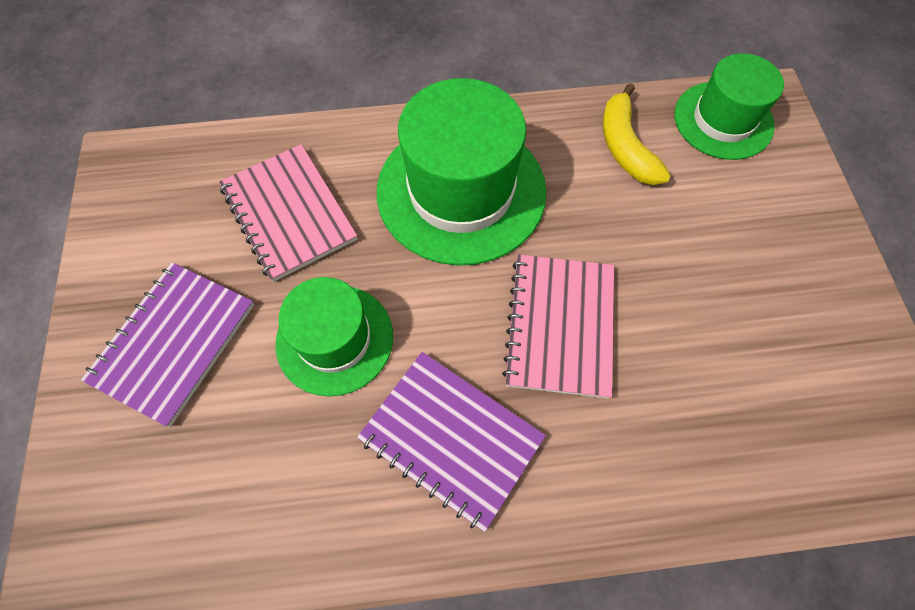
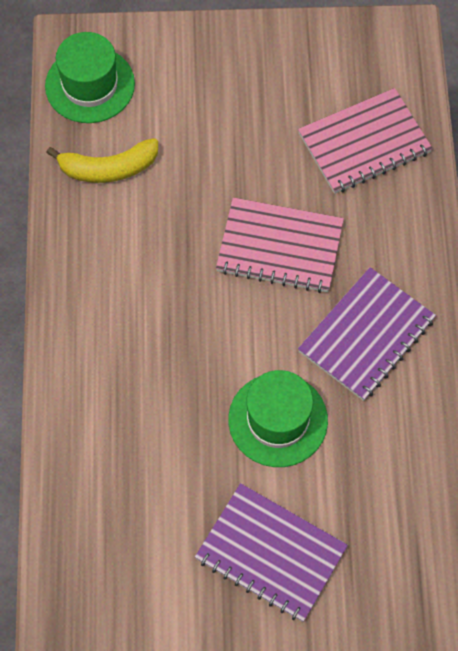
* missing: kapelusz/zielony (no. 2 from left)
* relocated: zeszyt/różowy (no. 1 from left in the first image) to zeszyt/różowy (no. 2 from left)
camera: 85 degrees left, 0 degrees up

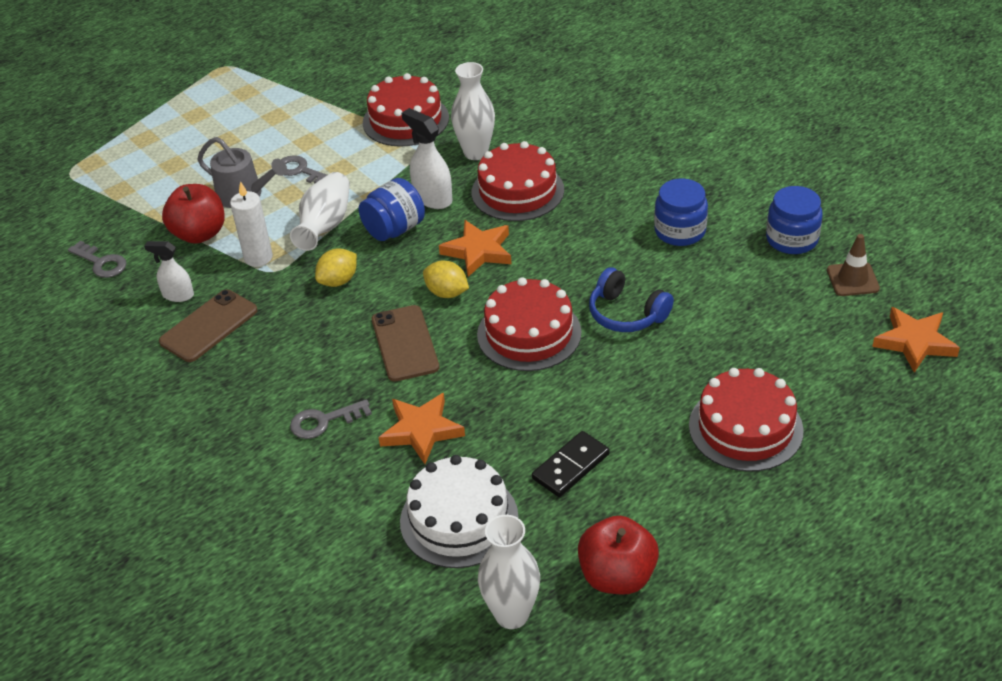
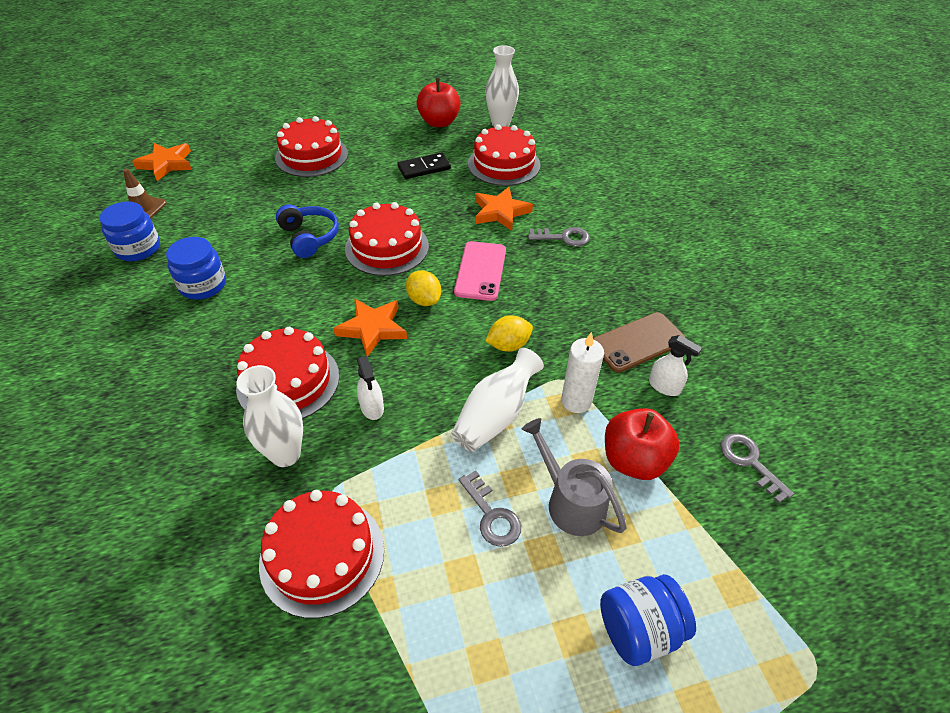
* relocated: słoik/niebieski (no. 1 from left in the first image) to słoik/niebieski (no. 3 from left)
* colour: telefon/brązowy (no. 2 from left) to telefon/różowy
* colour: tort/biały to tort/czerwony (no. 5 from left)
* size: spryskiwacz/biały (no. 2 from left in the first image) x0.66
camera: 160 degrees left, 5 degrees up

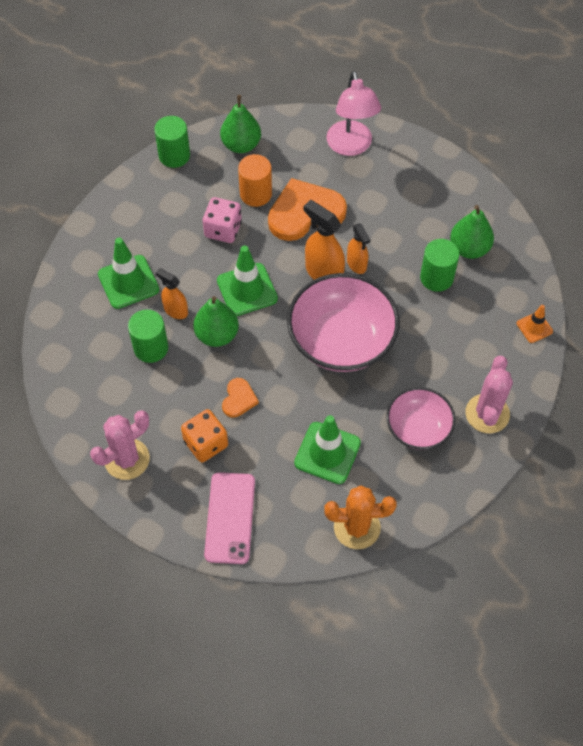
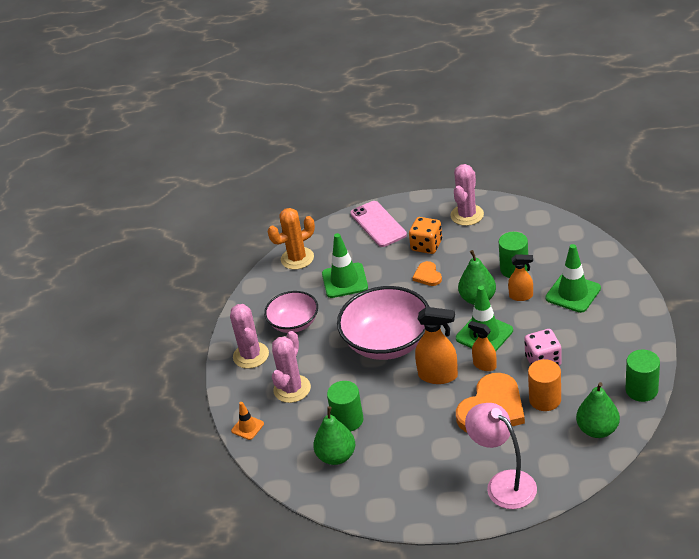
* appeared: kaktus/różowy (no. 2 from left)
* relocated: spryskiwacz/pomarańczowy (no. 3 from left in the first image) to spryskiwacz/pomarańczowy (no. 2 from left)
camera: 155 degrees right, 20 degrees down

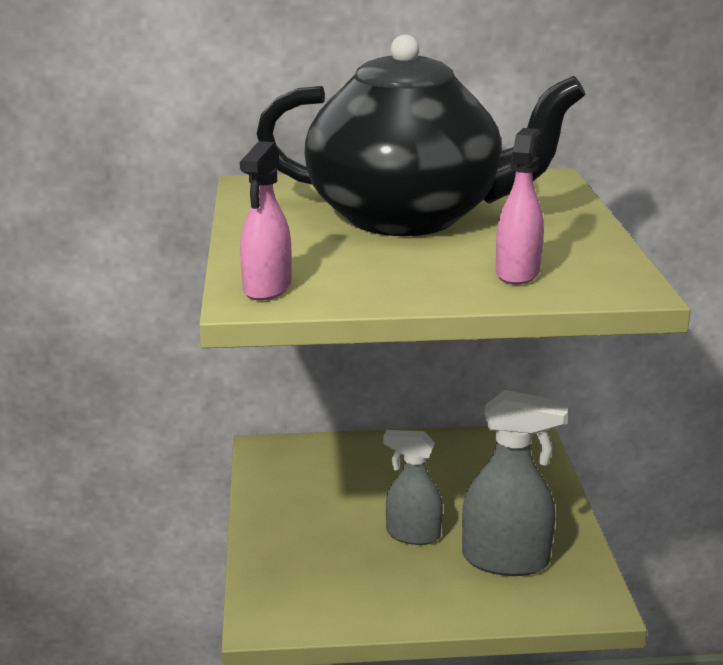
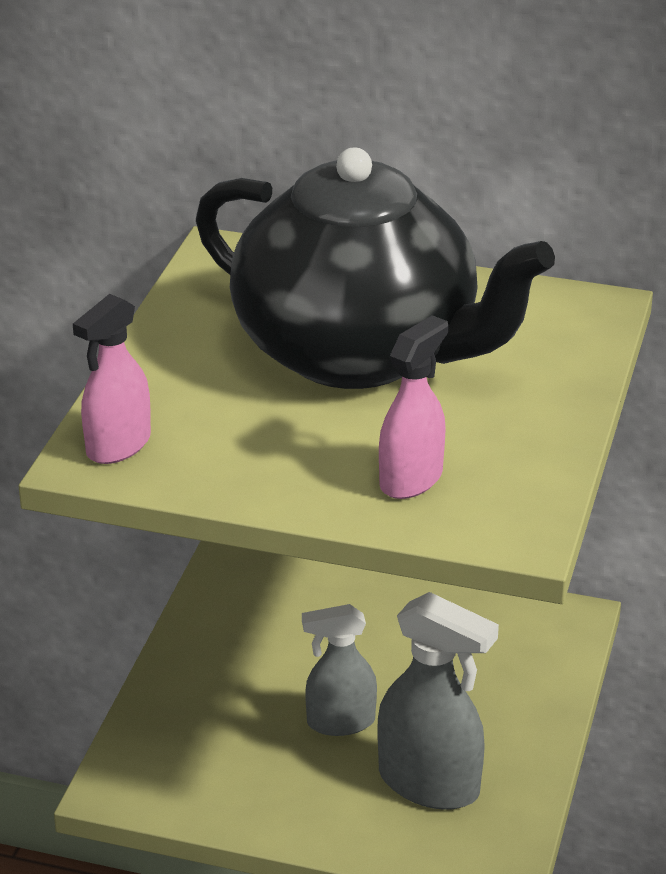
* spun: spryskiwacz/szary (no. 1 from left) 45 degrees counterclockwise
camera: 20 degrees right, 10 degrees up

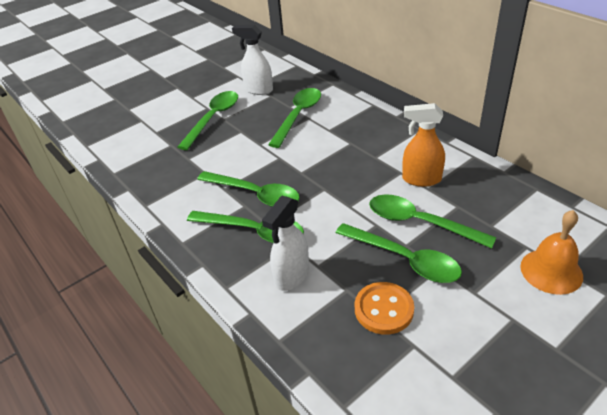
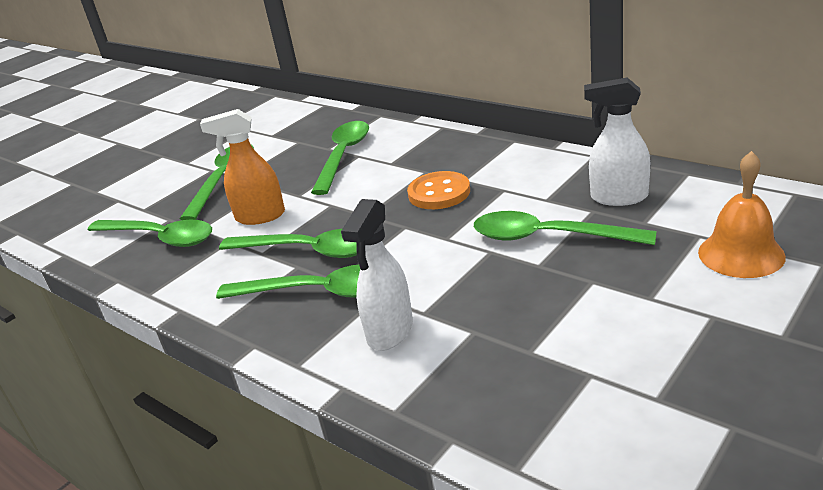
* relocated: spryskiwacz/biały (no. 1 from left in the first image) to spryskiwacz/biały (no. 2 from left)
* relocated: łyżka/zielony (no. 5 from left in the first image) to łyżka/zielony (no. 1 from left)
* relocated: guzik/pomarańczowy
* relocated: spryskiwacz/pomarańczowy
camera: 10 degrees left, 10 degrees down

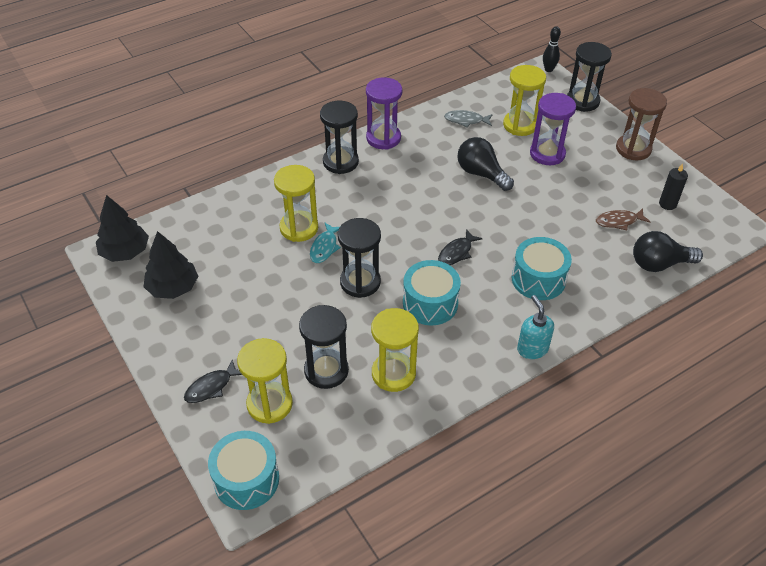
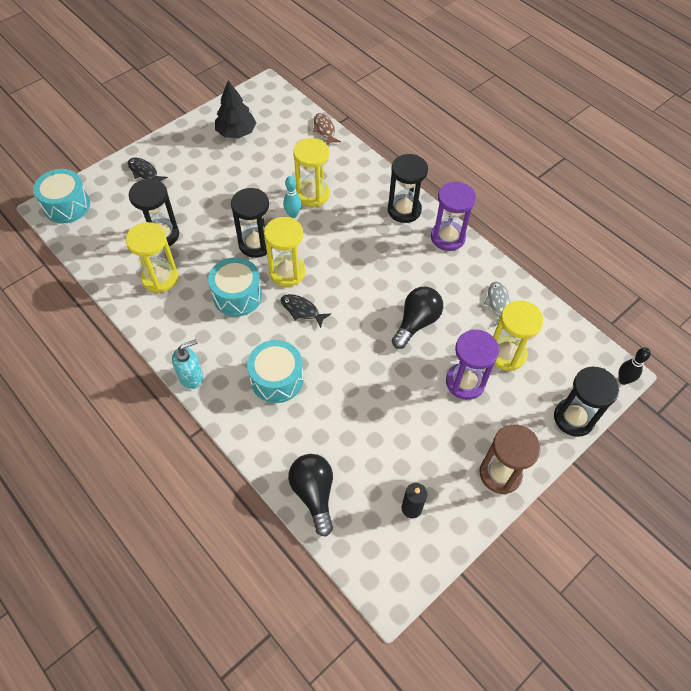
* missing: drzewko/czarny (no. 1 from left)
* relocated: klepsydra/żółty (no. 1 from left in the first image) to klepsydra/żółty (no. 2 from left)
* relocated: ryba/brązowy
* exchanged: ryba/turkusowy to kręgiel/turkusowy
camera: 80 degrees right, 10 degrees up

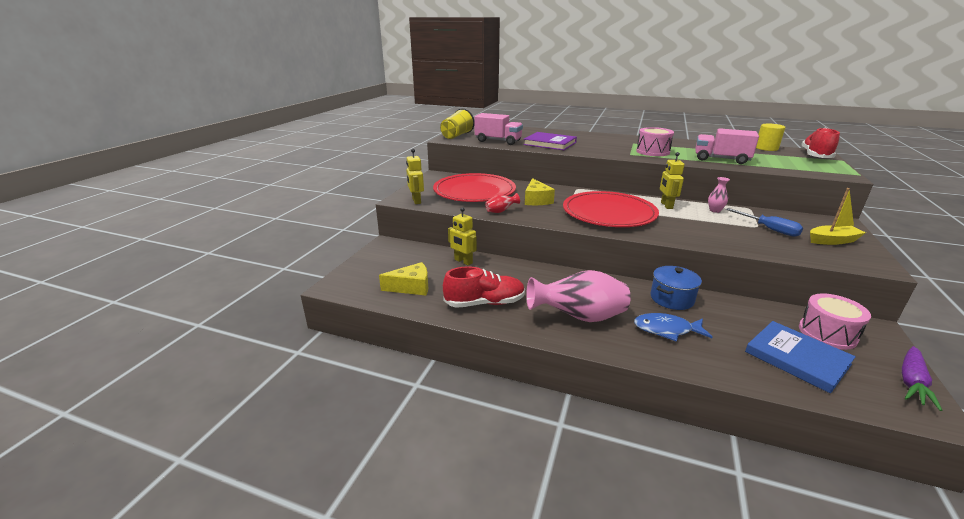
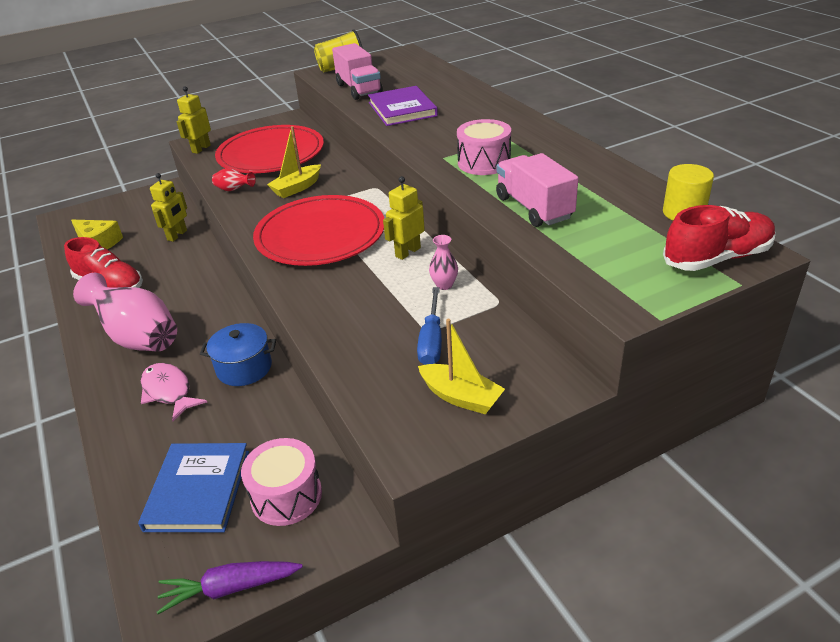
* exchanged: ser/żółty (no. 2 from left) to łódka/żółty (no. 1 from left)
* colour: ryba/niebieski to ryba/różowy
* spun: robot/żółty (no. 2 from left in the first image) 150 degrees counterclockwise
camera: 45 degrees right, 10 degrees up

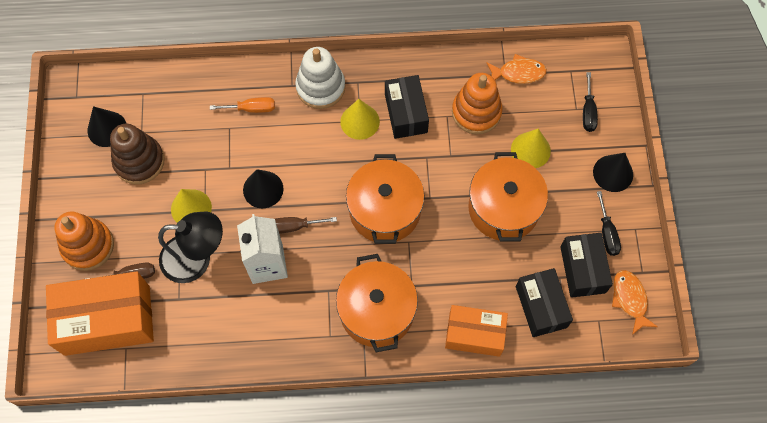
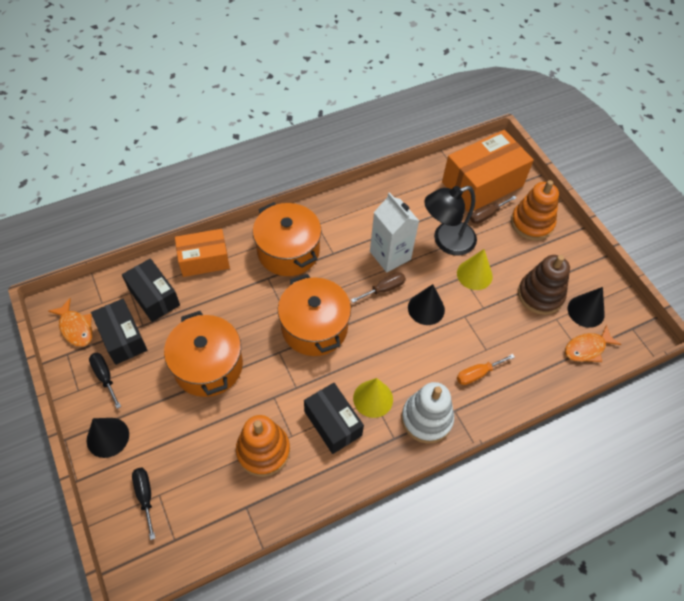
* missing: stożek/żółty (no. 3 from left)
* relocated: ryba/pomarańczowy (no. 1 from left in the first image) to ryba/pomarańczowy (no. 2 from left)
camera: 155 degrees right, 10 degrees down

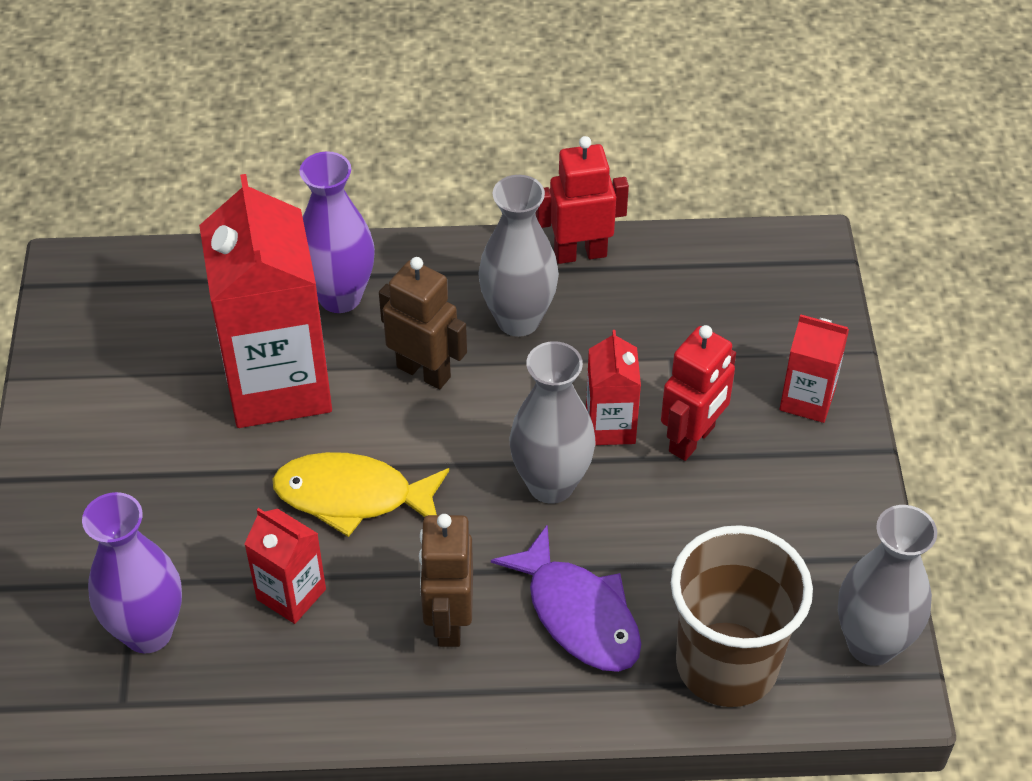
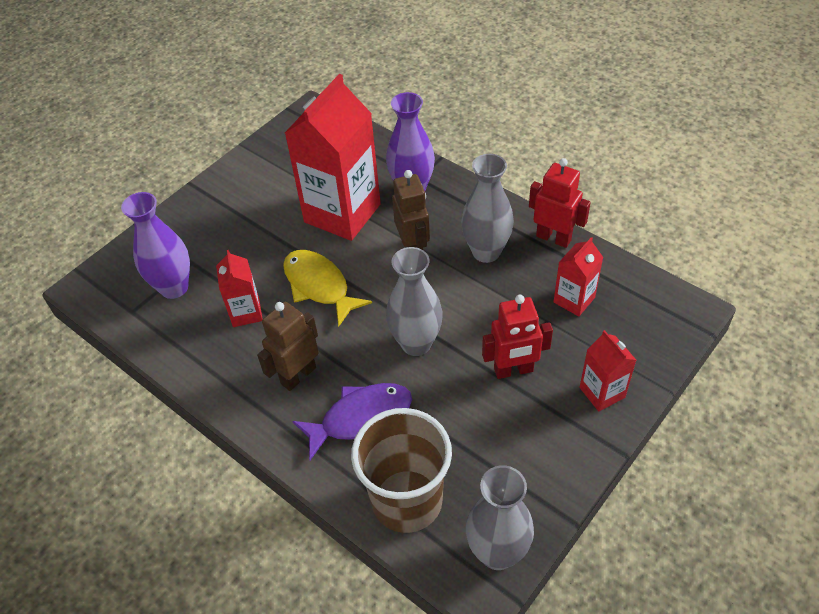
* relocated: karton mleka/czerwony (no. 3 from left)
* spun: ryba/fioletowy 120 degrees counterclockwise
camera: 45 degrees right, 0 degrees up

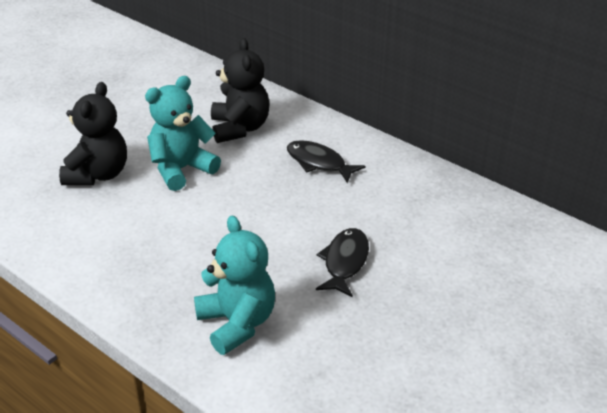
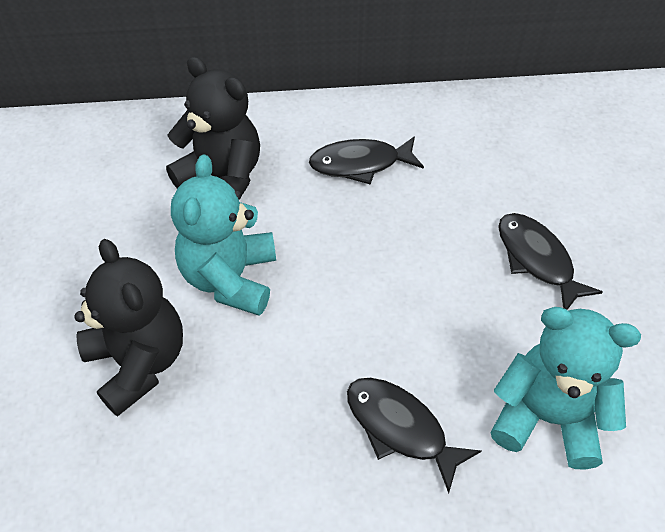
* appeared: ryba/czarny (no. 2 from left)
camera: 45 degrees left, 15 degrees up

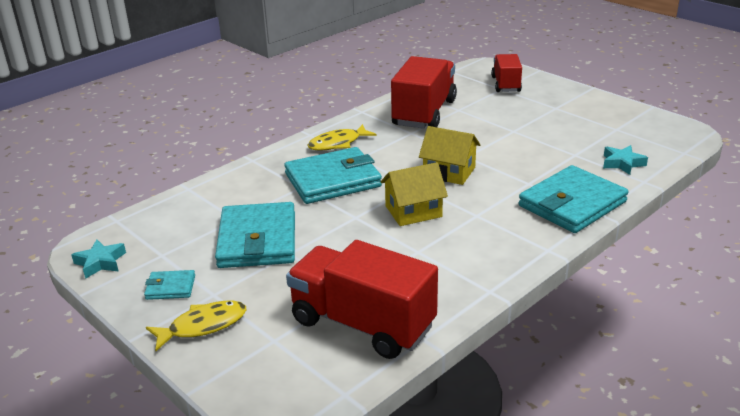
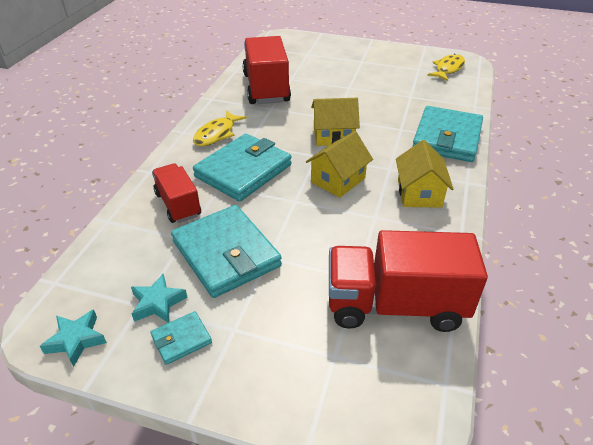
* appeared: domek/żółty (no. 3 from left)
* relocated: ryba/żółty (no. 1 from left in the first image) to ryba/żółty (no. 2 from left)
* relocated: ciężarówka/czerwony (no. 3 from left in the first image) to ciężarówka/czerwony (no. 1 from left)
* relocated: gwiazda/turkusowy (no. 2 from left)
camera: 30 degrees left, 10 degrees up

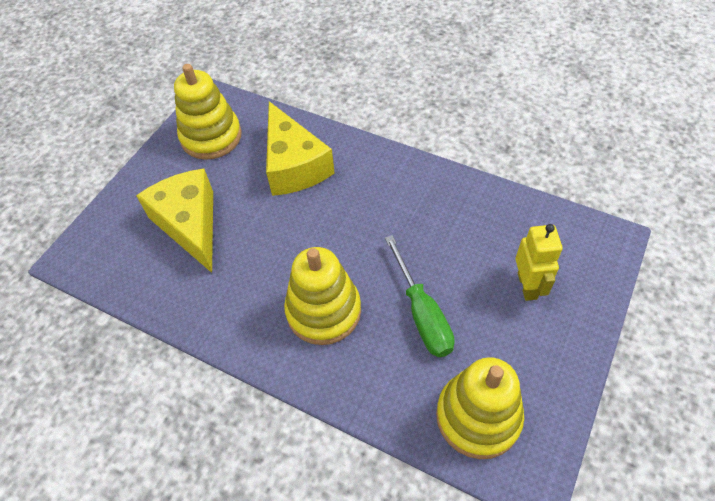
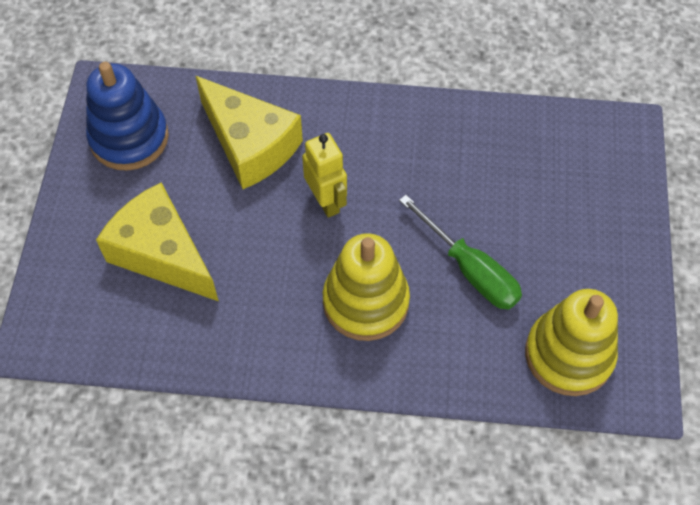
* relocated: robot/żółty
* colour: zabawka nakładanka/żółty (no. 1 from left) to zabawka nakładanka/niebieski
camera: 25 degrees left, 5 degrees up

